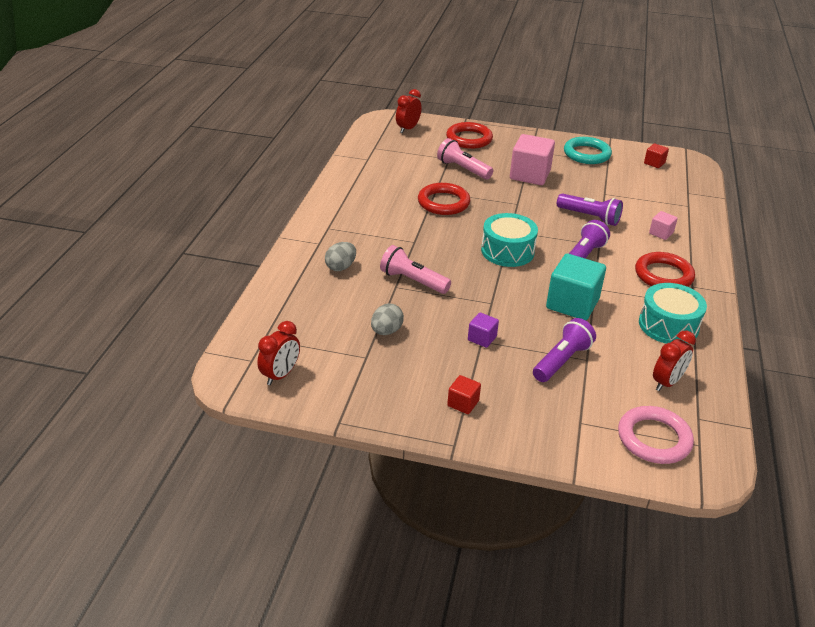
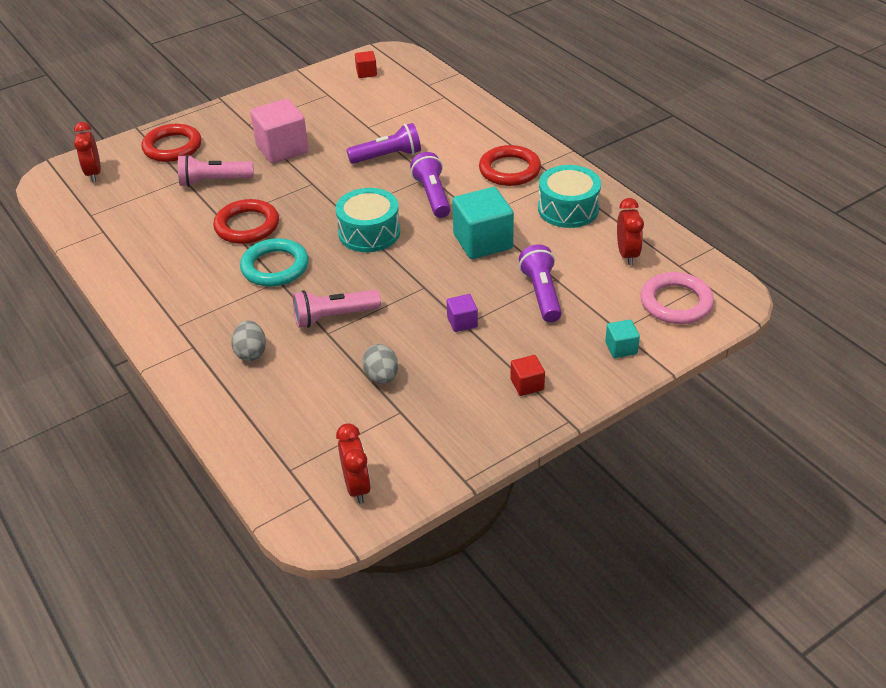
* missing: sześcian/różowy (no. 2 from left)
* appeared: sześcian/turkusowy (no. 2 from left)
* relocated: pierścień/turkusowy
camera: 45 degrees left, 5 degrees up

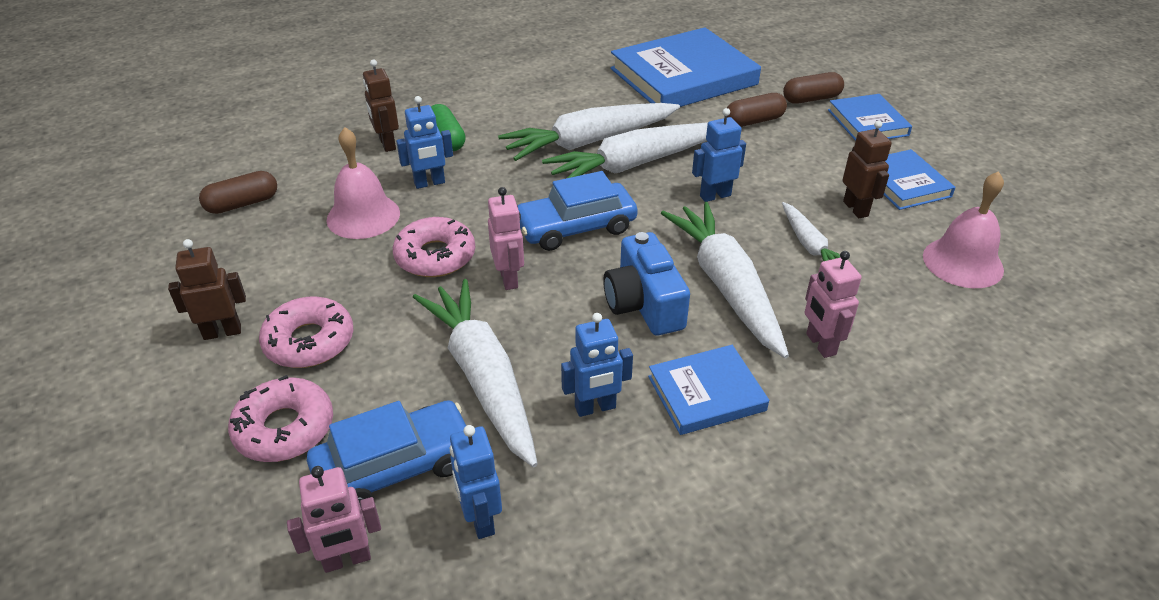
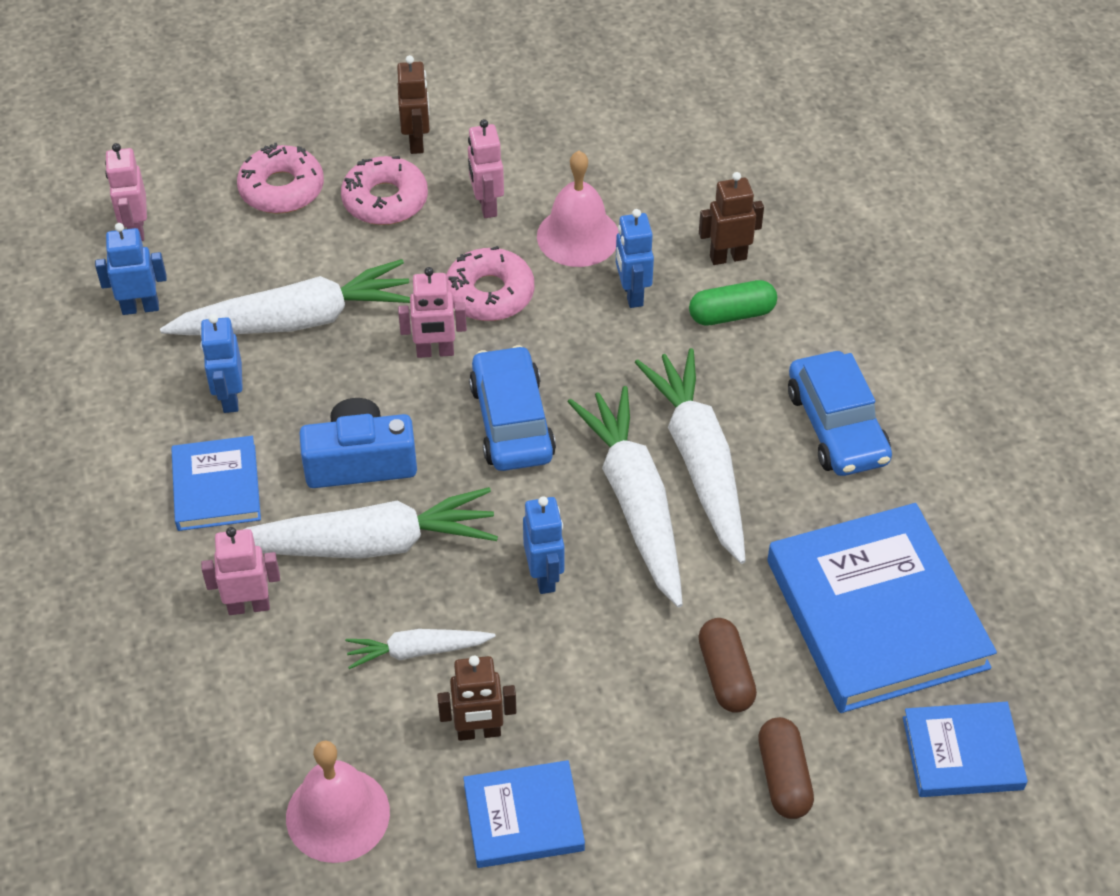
* missing: kapsułka/brązowy (no. 1 from left)
* appeared: robot/różowy (no. 4 from left)
* relocated: samochód/niebieski (no. 1 from left in the first image) to samochód/niebieski (no. 2 from left)
* relocated: książka/niebieski (no. 3 from left in the first image) to książka/niebieski (no. 4 from left)
camera: 100 degrees right, 10 degrees up

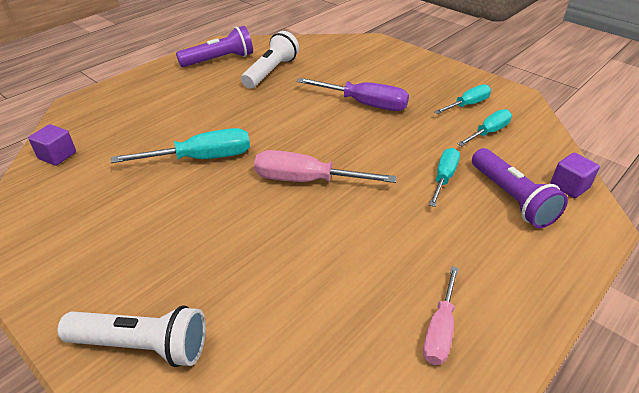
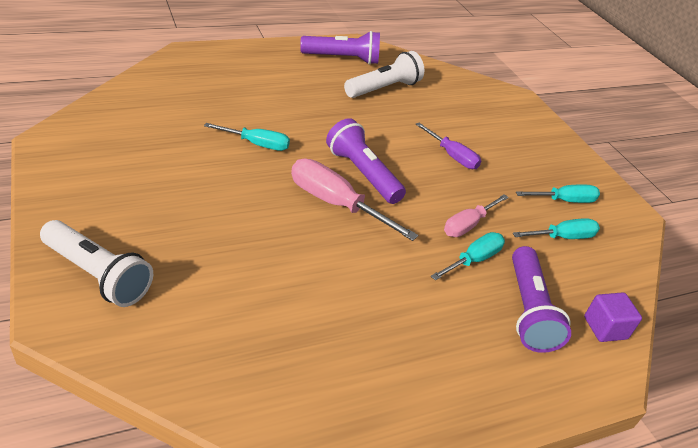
* missing: sześcian/fioletowy (no. 1 from left)
* appeared: latarka/fioletowy (no. 2 from left)
* relocated: śrubokręt/różowy (no. 2 from left)
* size: śrubokręt/turkusowy (no. 1 from left) x0.64
* size: śrubokręt/fioletowy x0.64
camera: 20 degrees right, 0 degrees up

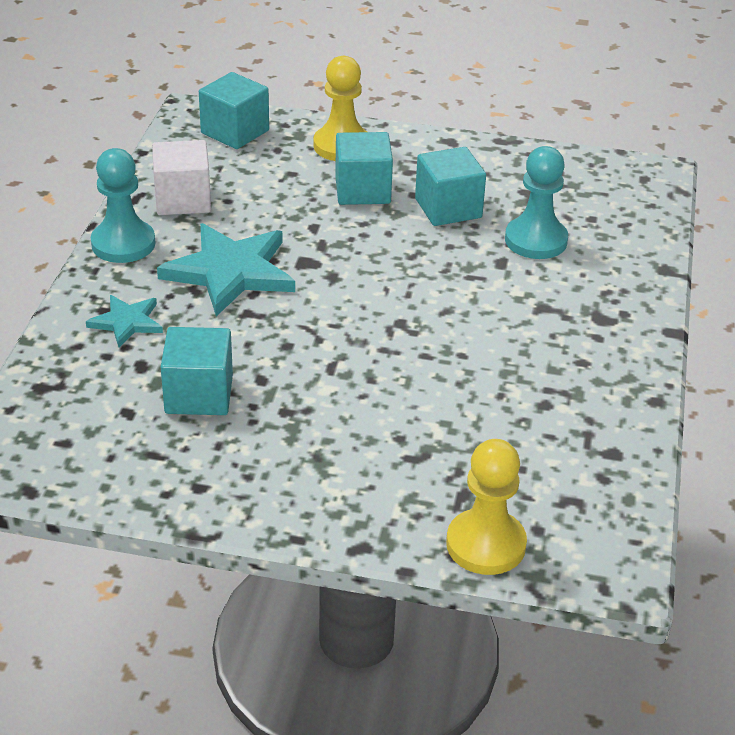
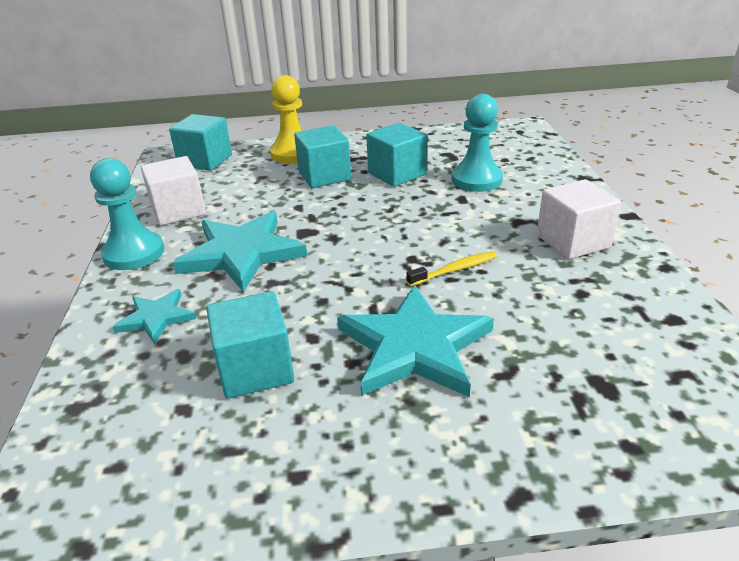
* missing: pionek/żółty (no. 2 from left)
* appeared: gwiazda/turkusowy (no. 3 from left)
* appeared: szczoteczka do zębów/żółty
* appeared: sześcian/biały (no. 2 from left)
camera: 15 degrees left, 5 degrees down

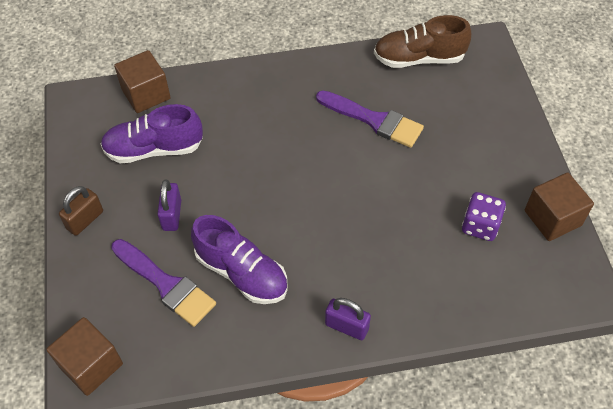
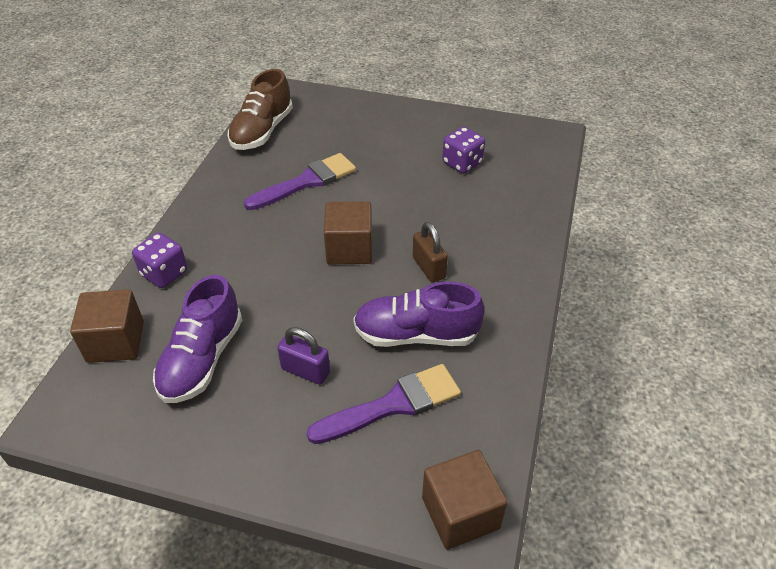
* missing: kłódka/fioletowy (no. 2 from left)
* appeared: kostka do gry/fioletowy (no. 1 from left)
* relocated: kłódka/brązowy
* relocated: sześcian/brązowy (no. 3 from left in the first image) to sześcian/brązowy (no. 2 from left)
* spun: but/fioletowy (no. 2 from left) 150 degrees counterclockwise
camera: 65 degrees left, 10 degrees down

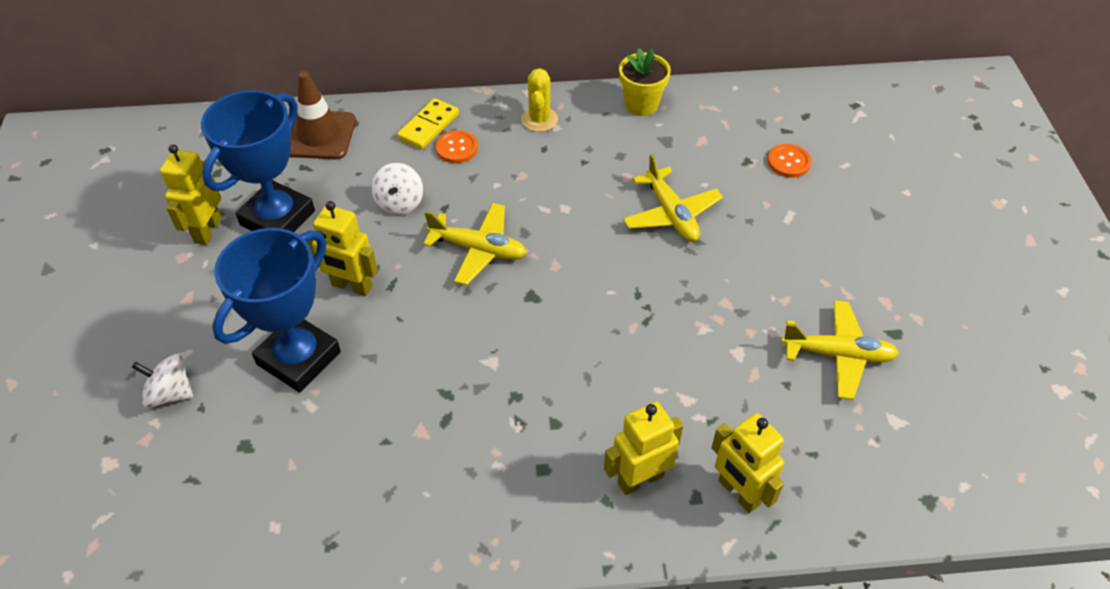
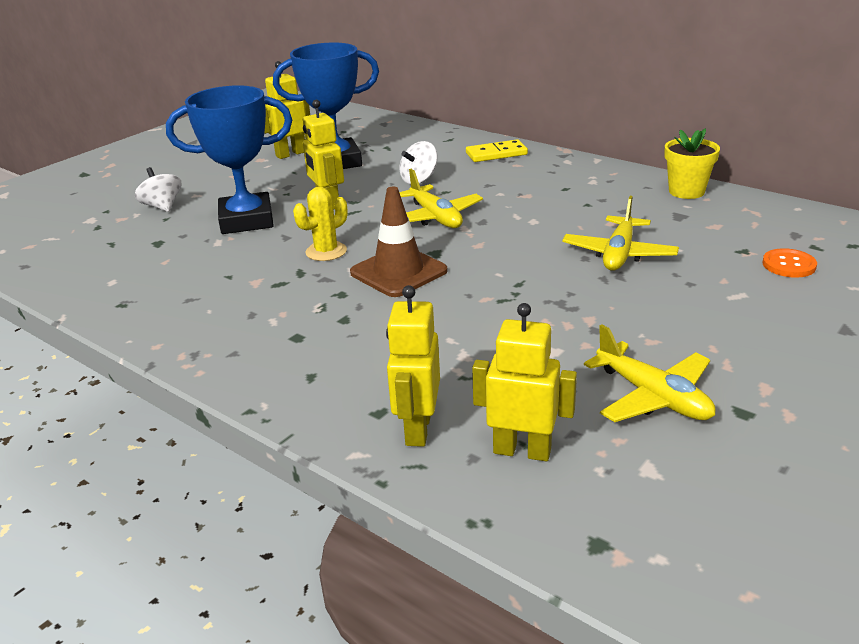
* missing: guzik/pomarańczowy (no. 1 from left)
* relocated: pachołek/brązowy
* relocated: kaktus/żółty
* relocated: robot/żółty (no. 3 from left in the first image) to robot/żółty (no. 4 from left)
camera: 45 degrees right, 20 degrees down

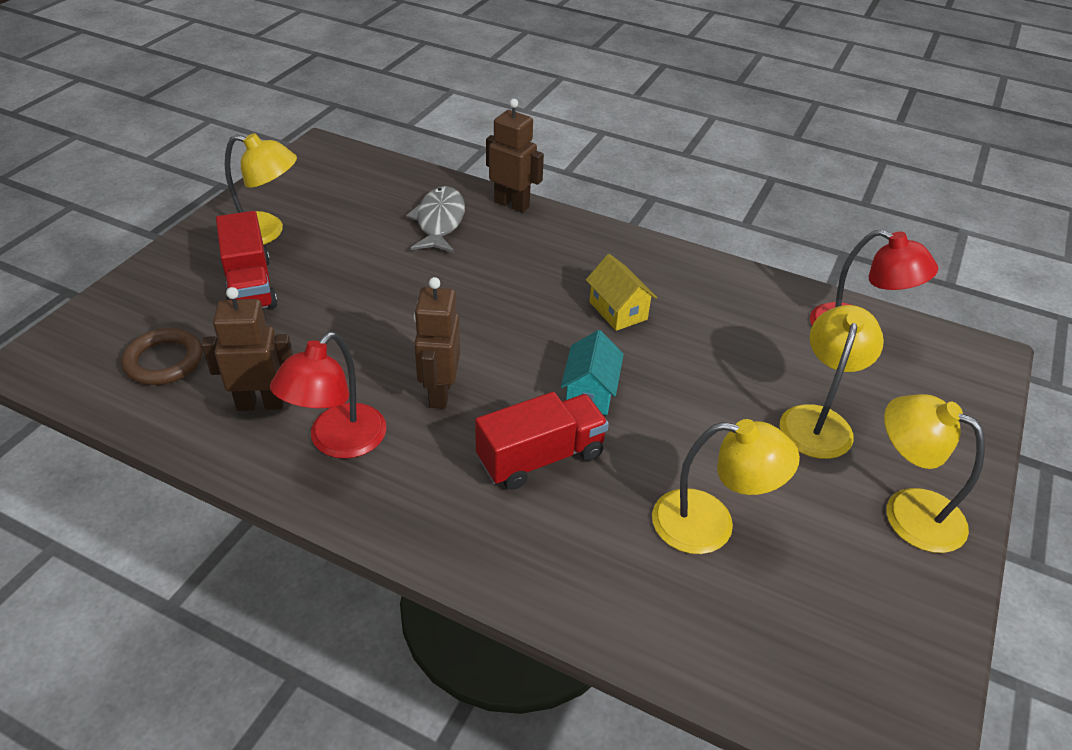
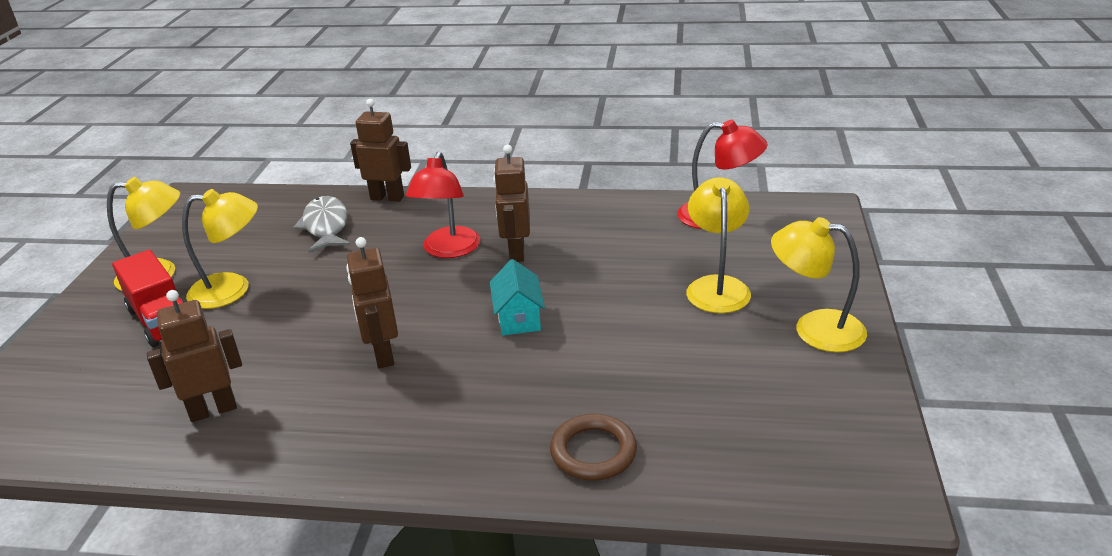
* missing: ciężarówka/czerwony (no. 2 from left)
* relocated: pierścień/brązowy
* relocated: lampka/czerwony (no. 1 from left)
* relocated: lampka/żółty (no. 2 from left)
* exchanged: domek/żółty to robot/brązowy (no. 4 from left)
camera: 15 degrees left, 10 degrees down

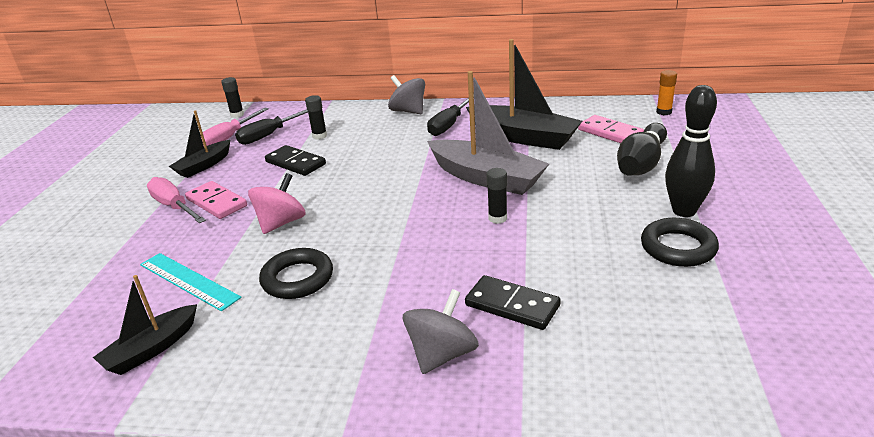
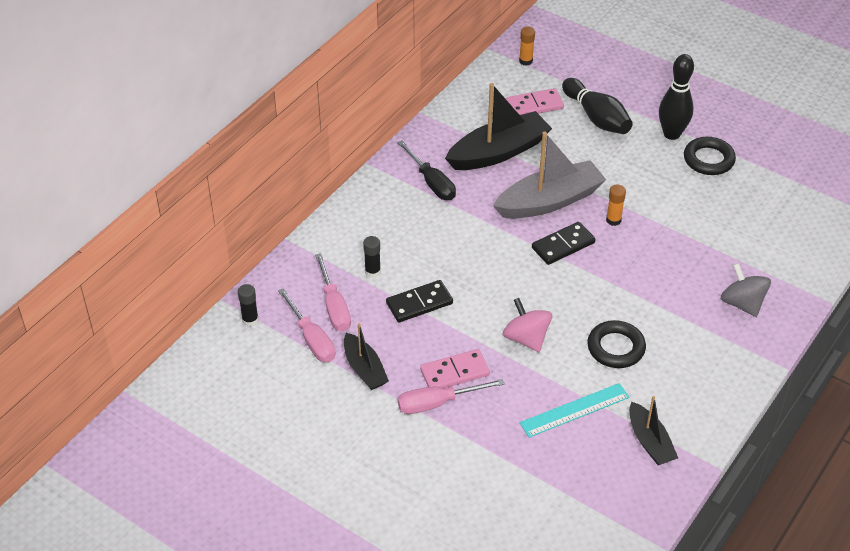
* missing: bączek/szary (no. 1 from left)
* relocated: kostka domina/czarny (no. 2 from left)
* colour: śrubokręt/czarny (no. 1 from left) to śrubokręt/różowy (no. 2 from left)
* colour: klej w sztyfcie/czarny (no. 3 from left) to klej w sztyfcie/pomarańczowy (no. 2 from left)
camera: 65 degrees left, 15 degrees up

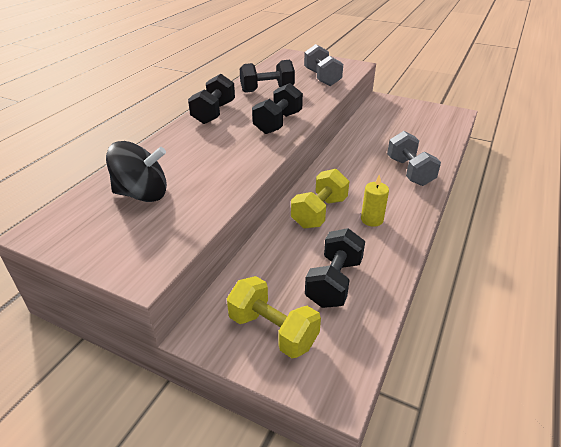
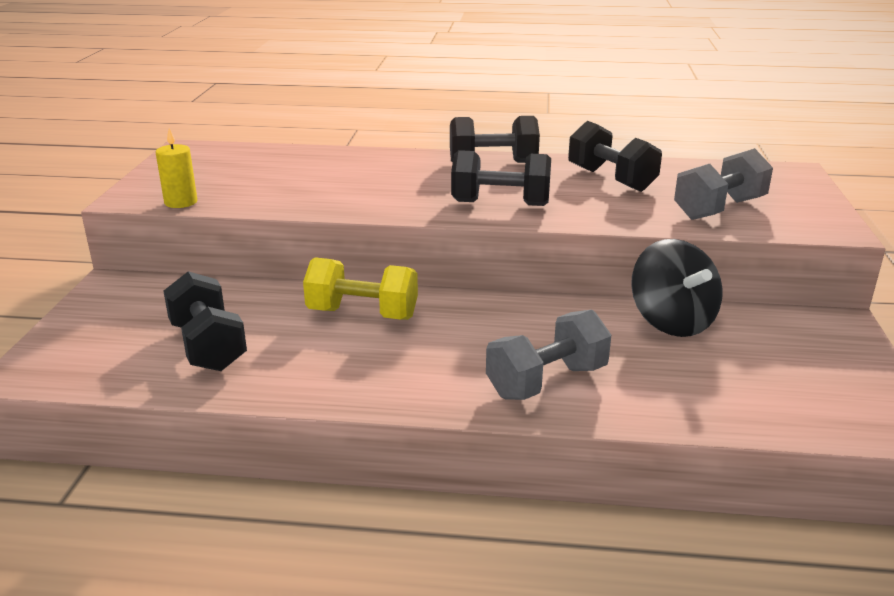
* missing: hantel/żółty (no. 1 from left)
* relocated: bączek/czarny
* relocated: świeca/żółty
* spun: hantel/czarny (no. 4 from left in the first image) 60 degrees clockwise
camera: 70 degrees right, 10 degrees down

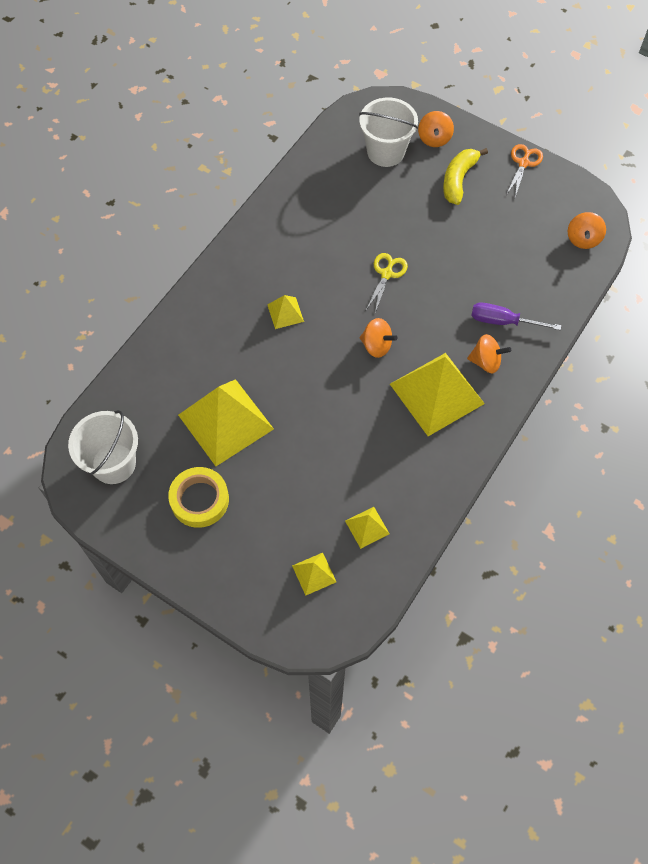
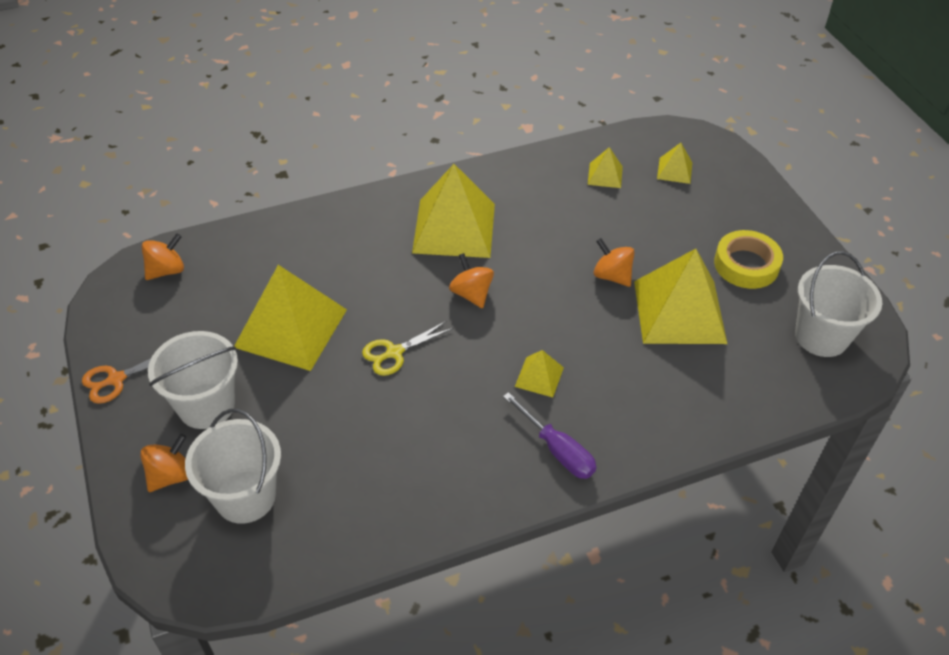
* appeared: piramida/żółty (no. 1 from left)
* relocated: bączek/pomarańczowy (no. 3 from left in the first image) to bączek/pomarańczowy (no. 4 from left)
* relocated: śrubokręt/fioletowy
* exchanged: banan/żółty to wiadro/biały (no. 1 from left)
camera: 145 degrees left, 15 degrees down

